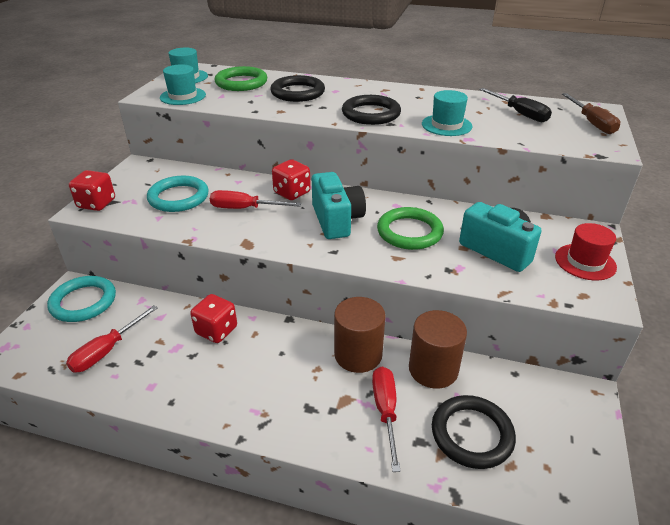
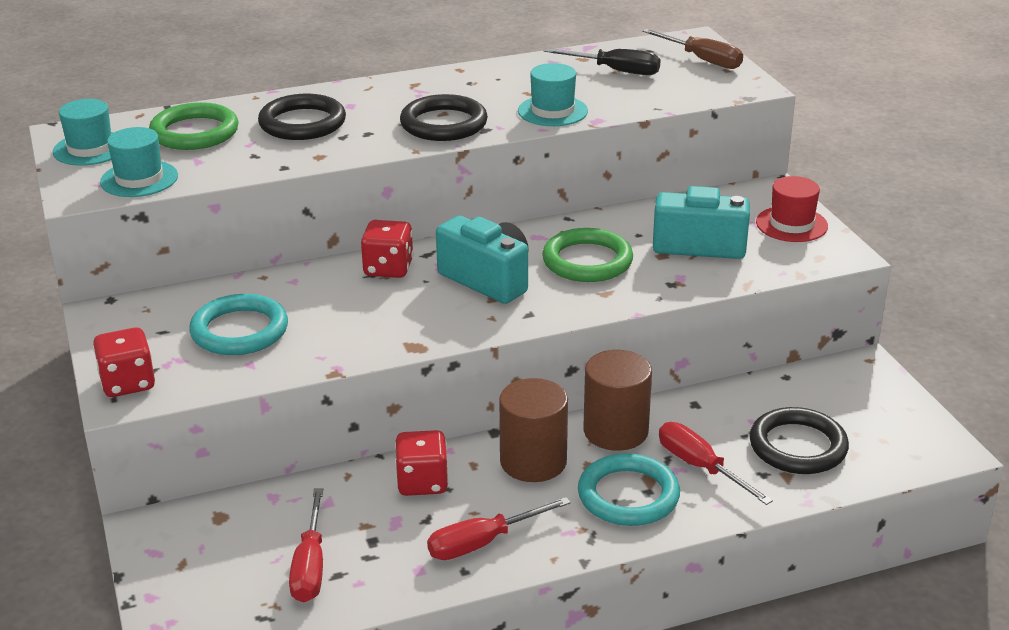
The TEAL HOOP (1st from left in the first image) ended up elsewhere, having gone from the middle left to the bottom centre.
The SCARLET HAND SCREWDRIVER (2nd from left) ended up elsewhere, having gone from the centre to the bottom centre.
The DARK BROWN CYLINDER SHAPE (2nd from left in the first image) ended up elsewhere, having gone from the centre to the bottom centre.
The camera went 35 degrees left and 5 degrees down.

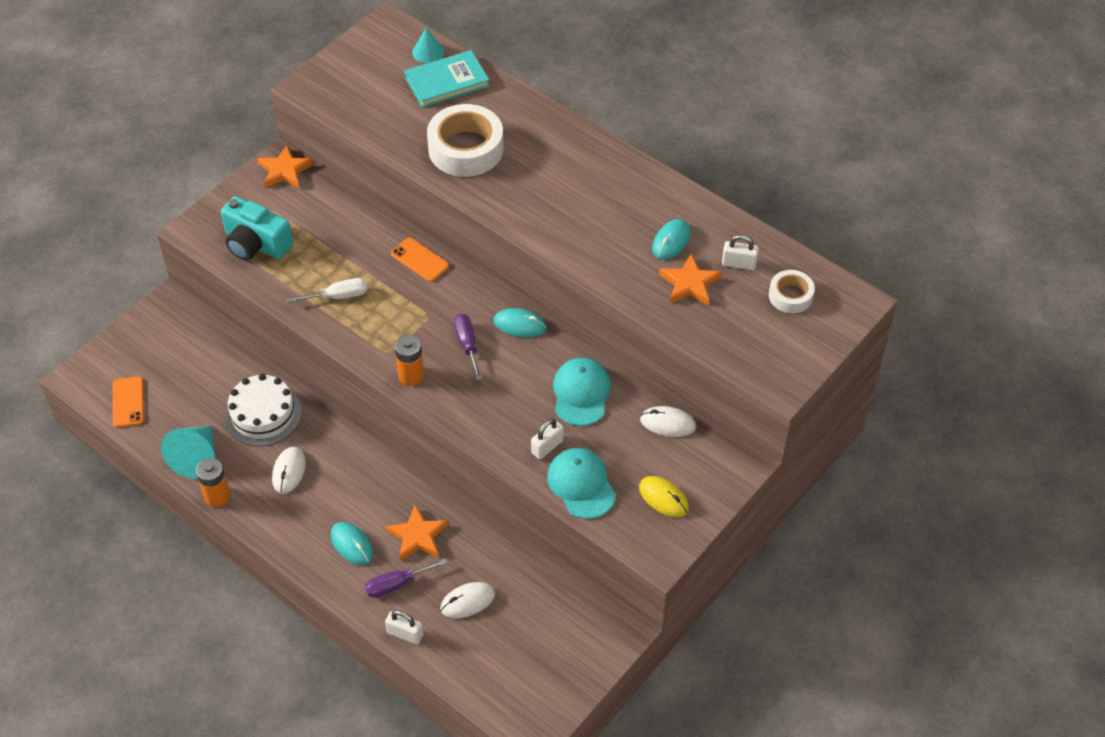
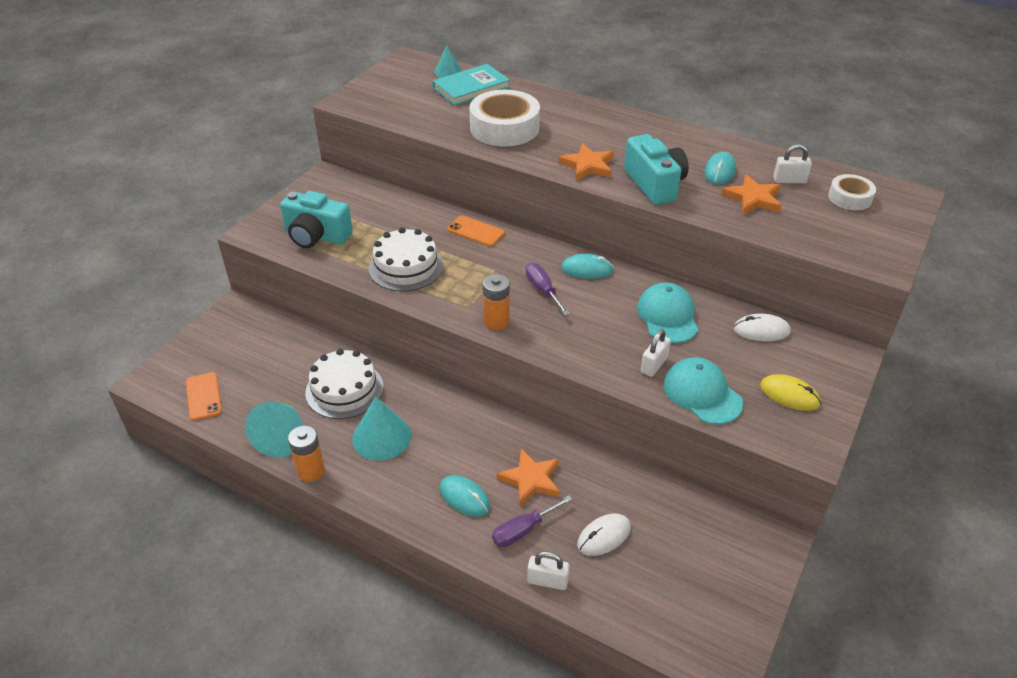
The second view gained the TEAL CAMERA (2nd from left) at the top centre.
The ORANGE-COLOURED STAR (1st from left in the first image) ended up elsewhere, having gone from the top left to the top centre.
Where the PURE WHITE MOUSE (1st from left) stood at the middle left, the TEAL CONE SHAPE (2nd from left) came to stand at the centre.
Where the PURE WHITE HAND SCREWDRIVER stood at the middle left, the PURE WHITE CAKE (2nd from left) came to stand at the centre.
The camera went 10 degrees left and 10 degrees down.

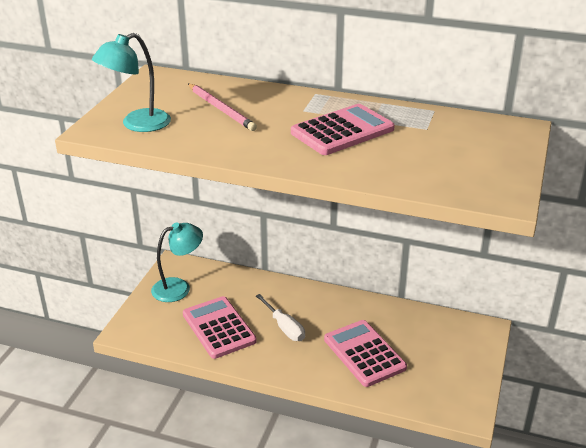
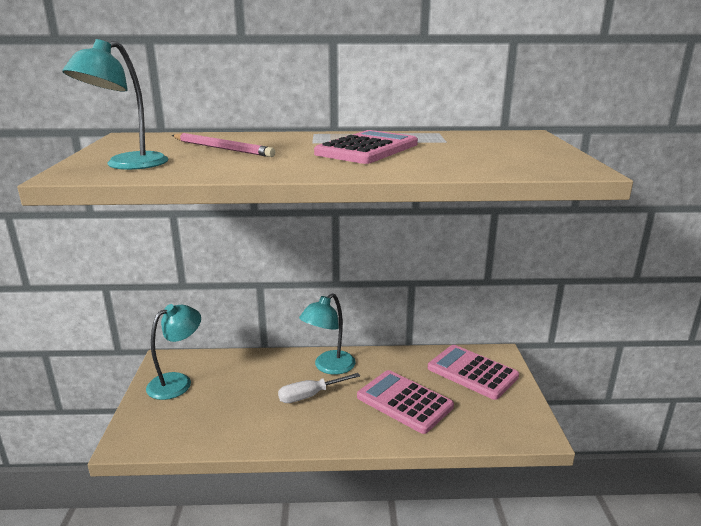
The second view gained the TEAL READING LAMP (3rd from left) at the centre.
The PINK POCKET CALCULATOR (1st from left in the first image) ended up elsewhere, having gone from the bottom centre to the bottom right.
The PURE WHITE HAND SCREWDRIVER at the bottom centre ended up facing another way, 120 degrees clockwise from before.
The camera went 20 degrees left and 10 degrees down.

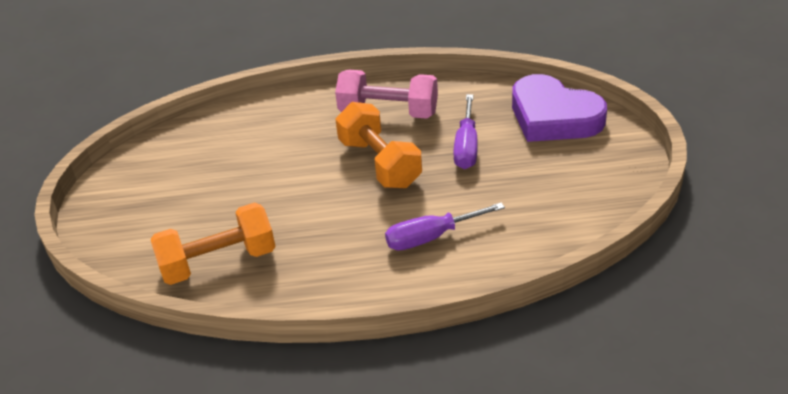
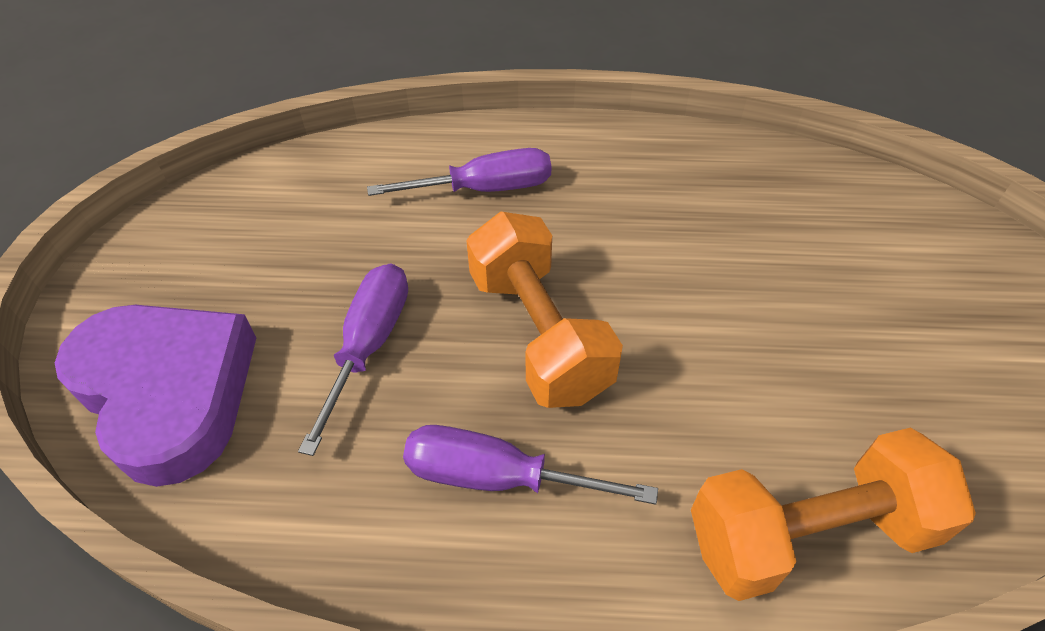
The ORANGE-COLOURED HAND WEIGHT (1st from left in the first image) ended up elsewhere, having gone from the middle left to the bottom right.
Where the PINK HAND WEIGHT stood at the top centre, the VIOLET HAND SCREWDRIVER (3rd from left) came to stand at the bottom centre.
The camera went 175 degrees left and 10 degrees up.

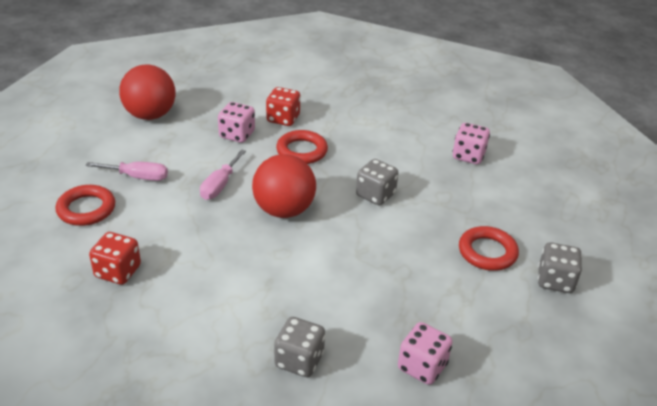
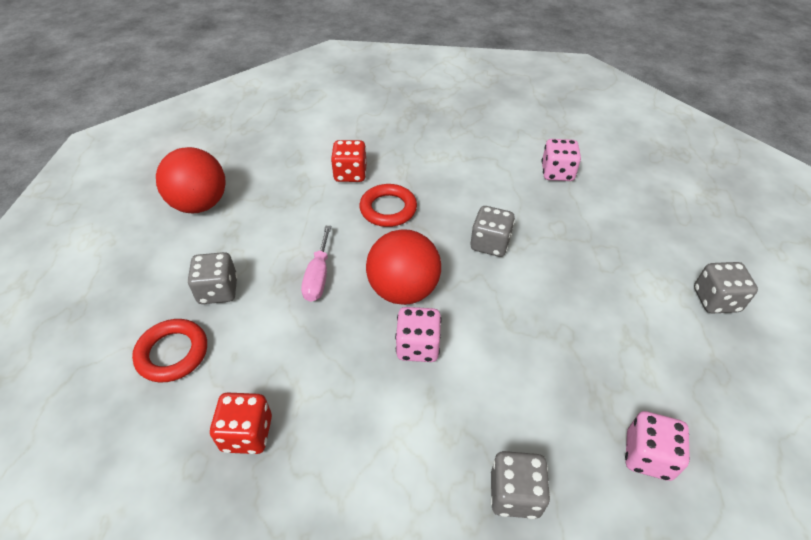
The second view lost the SCARLET HOOP (3rd from left) at the middle right.
The PINK GAME DIE (1st from left) ended up elsewhere, having gone from the top centre to the centre.
Where the PINK HAND SCREWDRIVER (1st from left) stood at the middle left, the GRAY GAME DIE (1st from left) came to stand at the middle left.
The camera went 15 degrees left and 10 degrees up.

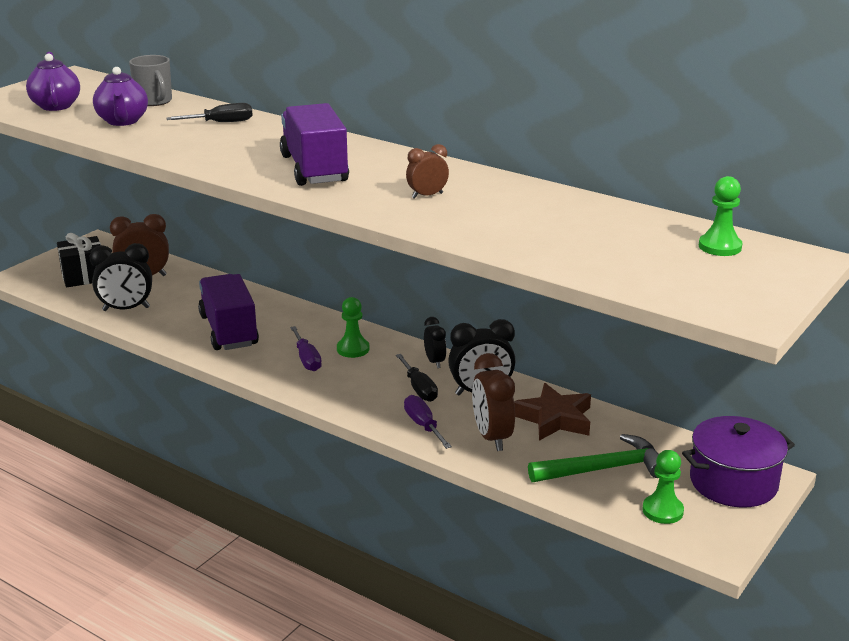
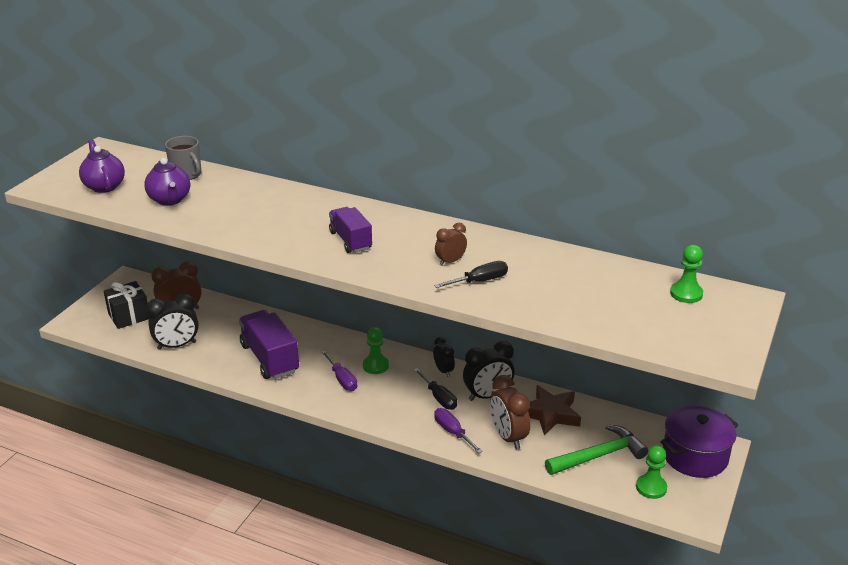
The EBONY HAND SCREWDRIVER (1st from left in the first image) ended up elsewhere, having gone from the top left to the centre.
The size of the VIOLET LORRY (2nd from left) at the top centre changed by a factor of 0.63.
The camera went 10 degrees left and 5 degrees up.

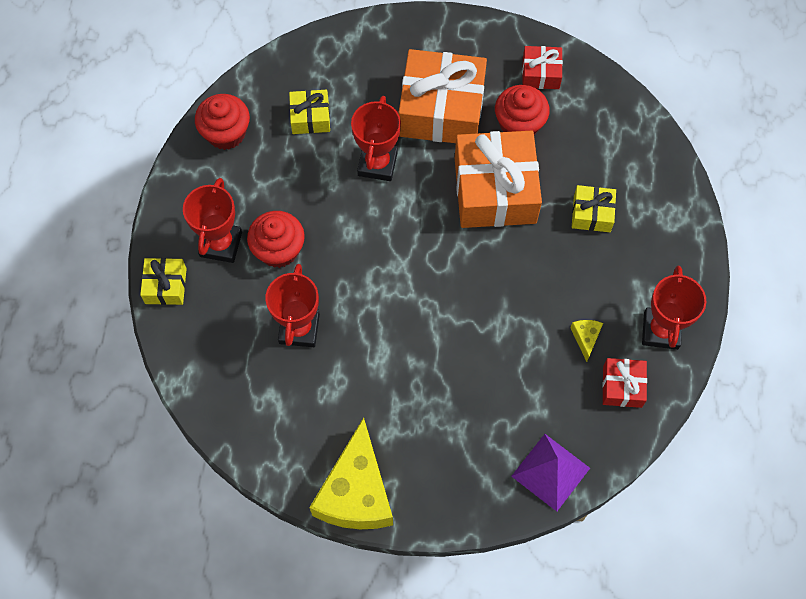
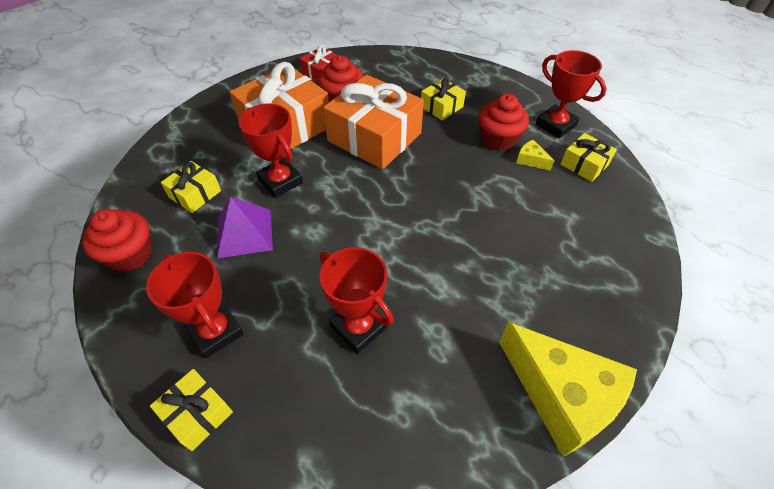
The SCARLET MUFFIN (2nd from left in the first image) ended up elsewhere, having gone from the centre to the top centre.
The VIOLET SOLID PYRAMID ended up elsewhere, having gone from the bottom right to the middle left.
What was the SCARLET PRESENT (2nd from left) at the middle right turned into the BRIGHT YELLOW PRESENT (4th from left) at the top right.
The camera went 50 degrees left and 15 degrees down.

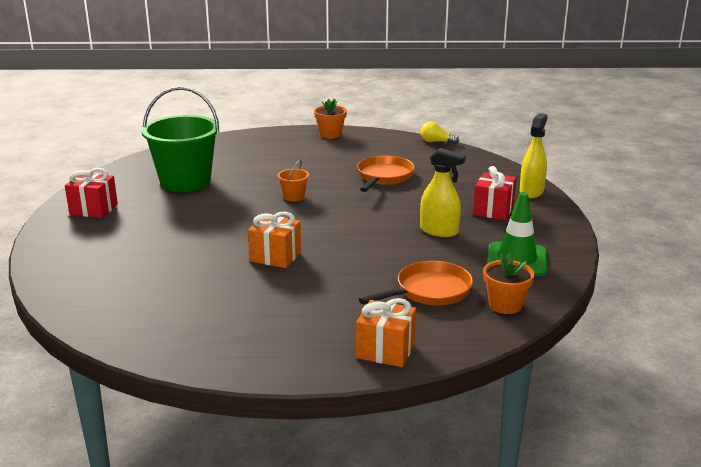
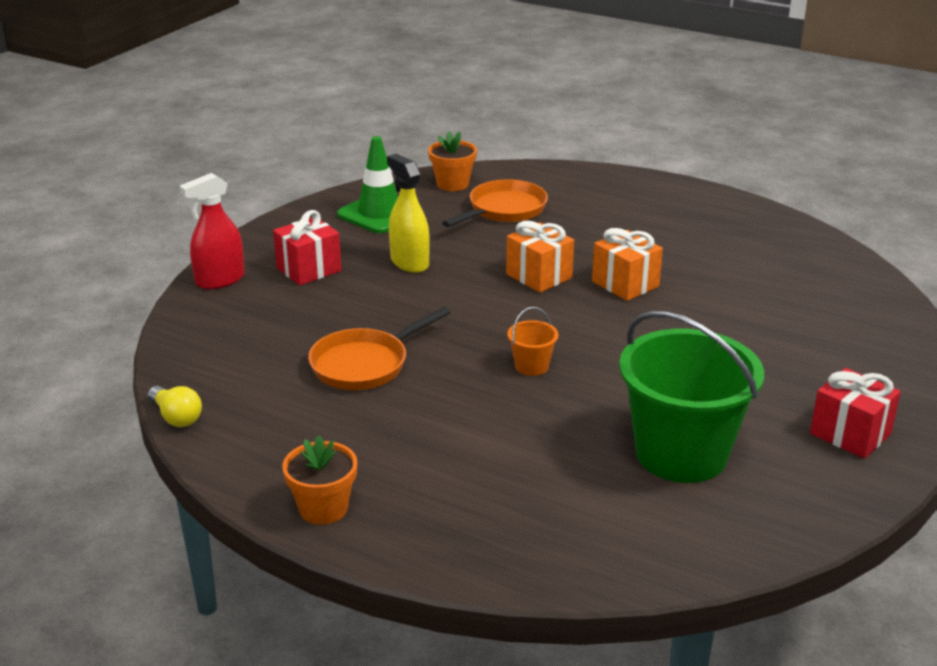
The ORANGE-COLOURED PRESENT (2nd from left in the first image) ended up elsewhere, having gone from the bottom centre to the centre.
What was the BRIGHT YELLOW SPRAY BOTTLE (2nd from left) at the top right turned into the SCARLET SPRAY BOTTLE at the middle left.
The ORANGE-COLOURED SKILLET (2nd from left) at the centre ended up facing another way, 135 degrees clockwise from before.
The camera went 150 degrees left and 5 degrees up.

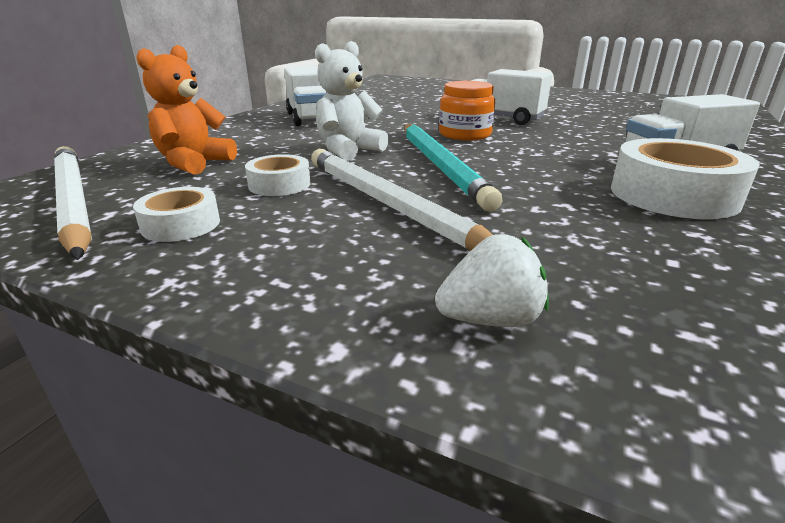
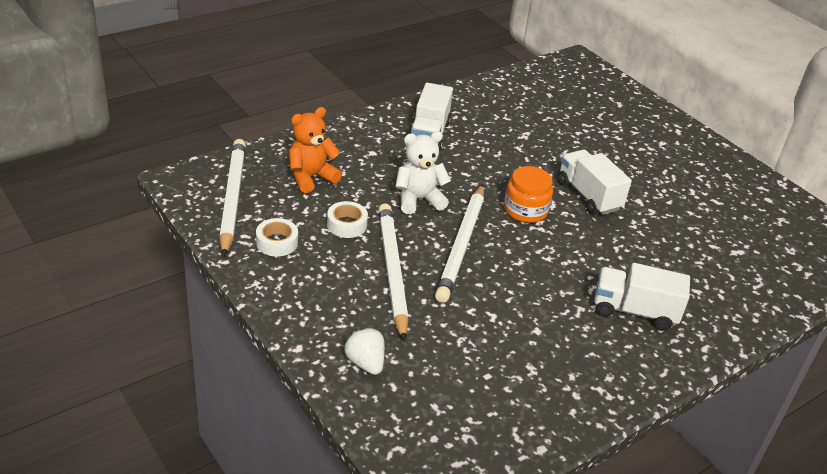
The second view lost the PURE WHITE STICKY TAPE (3rd from left) at the middle right.
What was the TEAL PENCIL at the top centre turned into the PURE WHITE PENCIL (3rd from left) at the centre.
The PURE WHITE BERRY at the centre ended up facing another way, 135 degrees counterclockwise from before.
The camera went 25 degrees right and 10 degrees up.

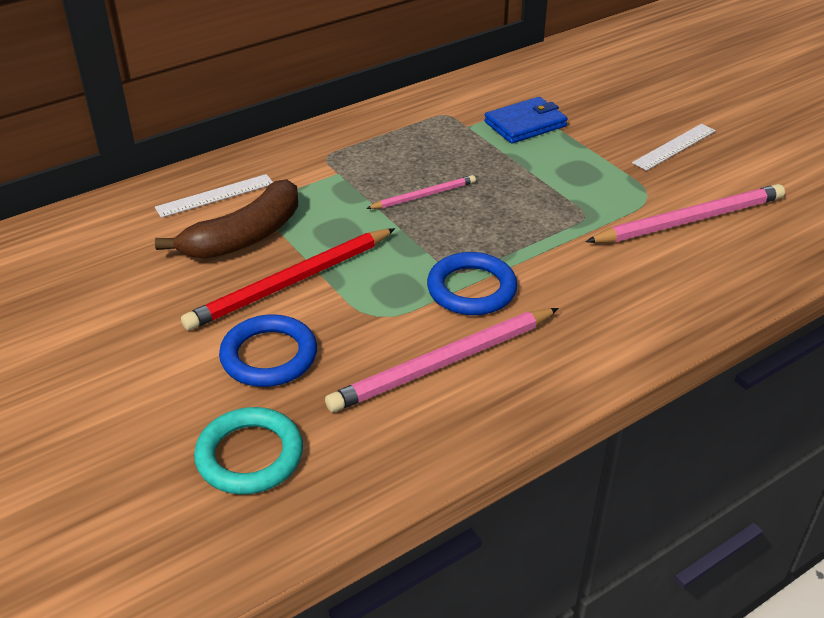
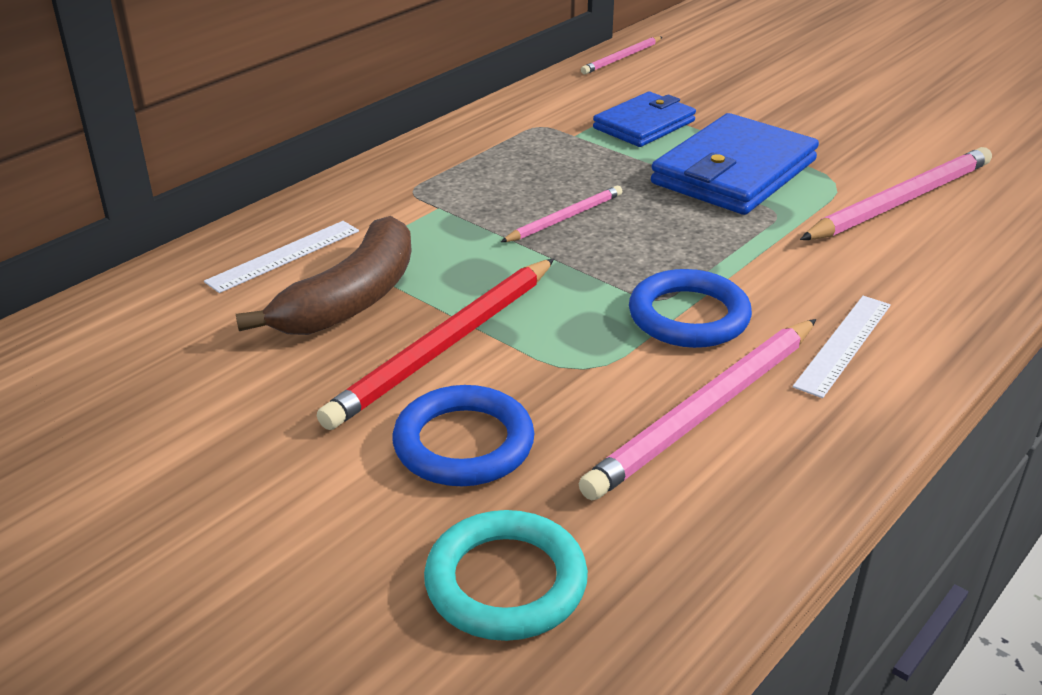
The second view gained the PINK PENCIL (2nd from left) at the top centre.
The second view gained the ROYAL BLUE BILLFOLD (2nd from left) at the top right.
The PURE WHITE MEASURING STICK (2nd from left) ended up elsewhere, having gone from the top right to the middle right.
The camera went 15 degrees left and 5 degrees down.

